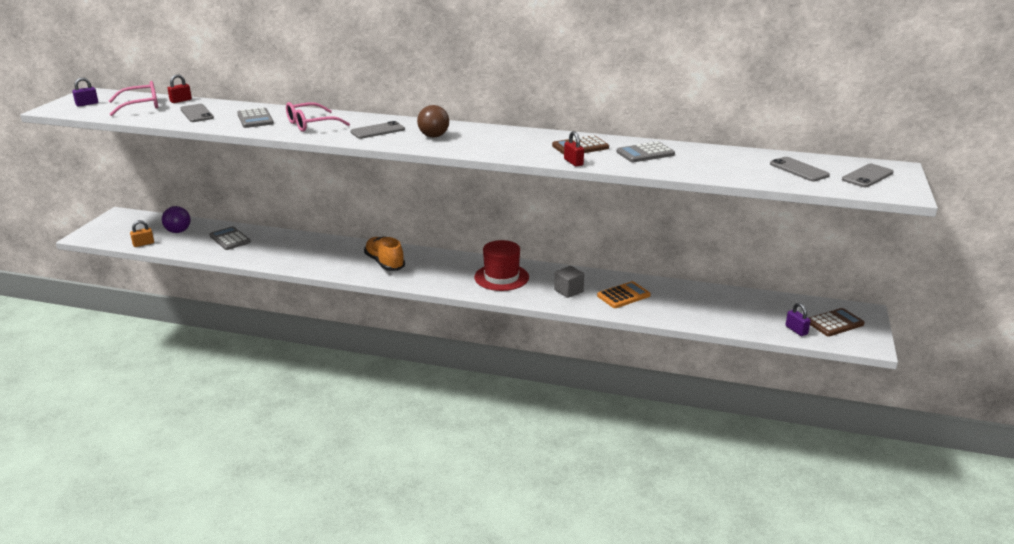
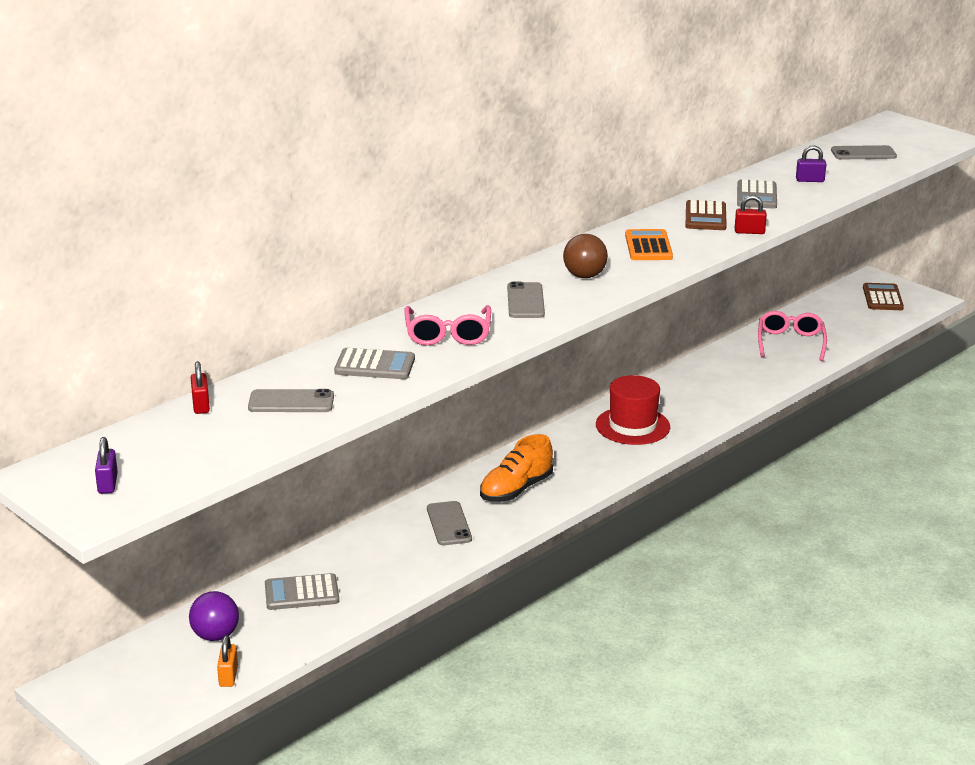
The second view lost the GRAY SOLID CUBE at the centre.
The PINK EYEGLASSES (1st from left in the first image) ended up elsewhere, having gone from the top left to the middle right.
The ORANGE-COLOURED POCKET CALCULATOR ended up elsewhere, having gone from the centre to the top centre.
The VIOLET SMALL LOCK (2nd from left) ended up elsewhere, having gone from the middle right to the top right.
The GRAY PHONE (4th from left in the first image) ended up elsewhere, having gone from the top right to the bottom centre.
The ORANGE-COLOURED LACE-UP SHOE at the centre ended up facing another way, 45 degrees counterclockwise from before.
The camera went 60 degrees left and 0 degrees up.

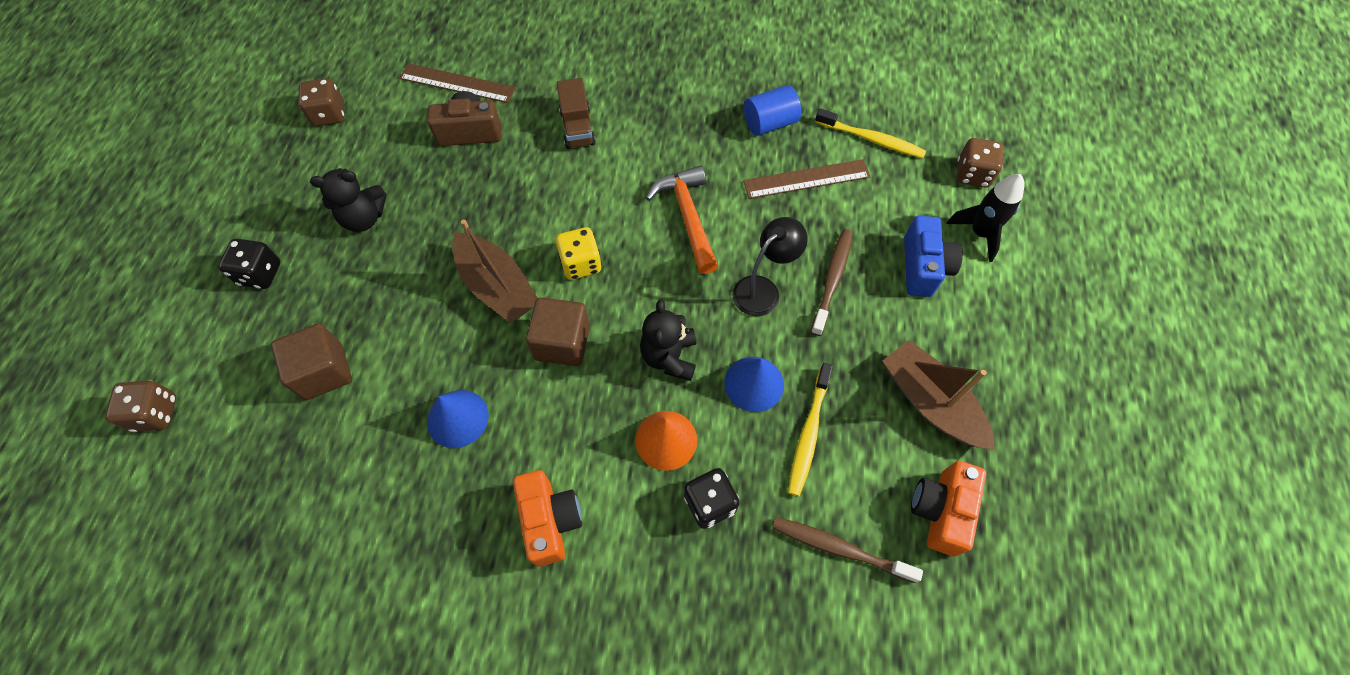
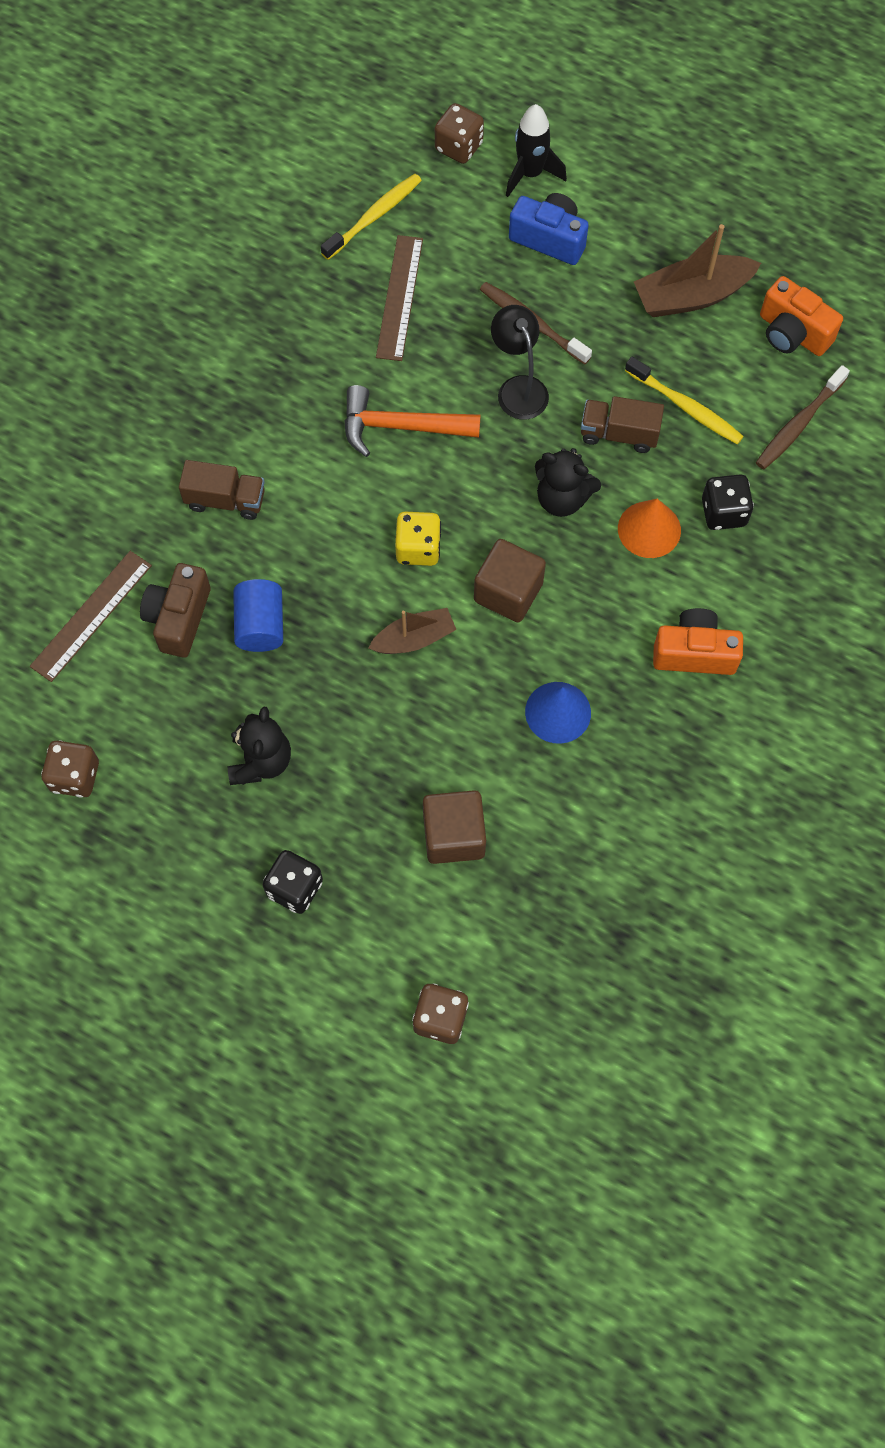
The ROYAL BLUE CYLINDER SHAPE ended up elsewhere, having gone from the top centre to the middle left.
Where the ROYAL BLUE CONE SHAPE (2nd from left) stood at the centre, the DARK BROWN LORRY (2nd from left) came to stand at the top right.
The size of the DARK BROWN BOAT (1st from left) at the centre changed by a factor of 0.64.
The camera went 70 degrees left and 5 degrees up.

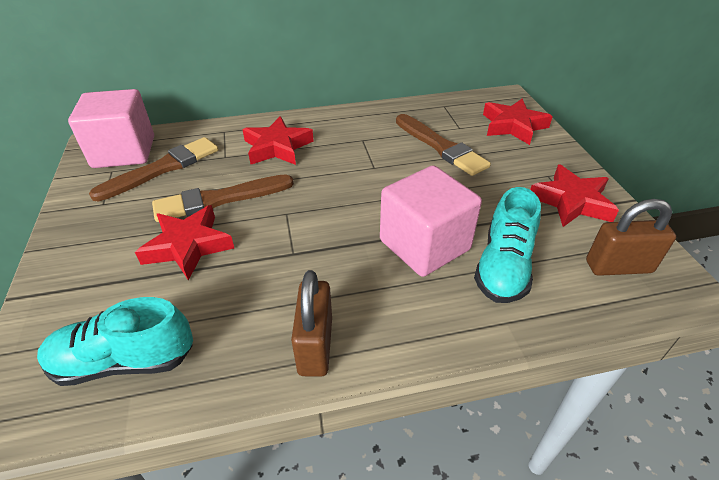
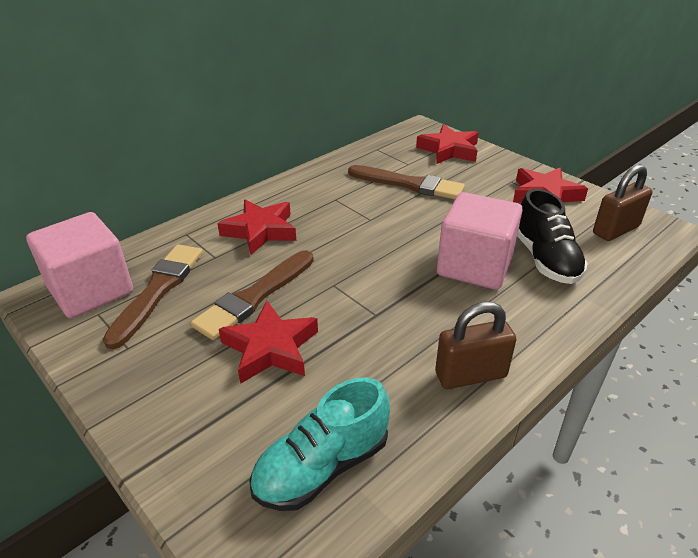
What was the TEAL LACE-UP SHOE (2nd from left) at the middle right turned into the EBONY LACE-UP SHOE at the middle right.
The DARK BROWN SMALL LOCK (1st from left) at the bottom centre ended up facing another way, 75 degrees counterclockwise from before.
The camera went 30 degrees left and 5 degrees down.

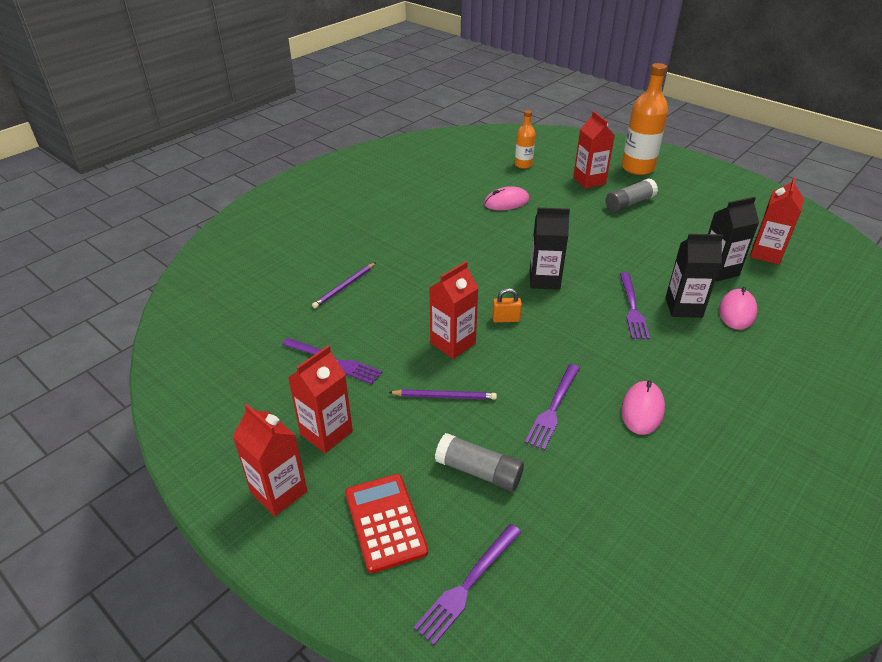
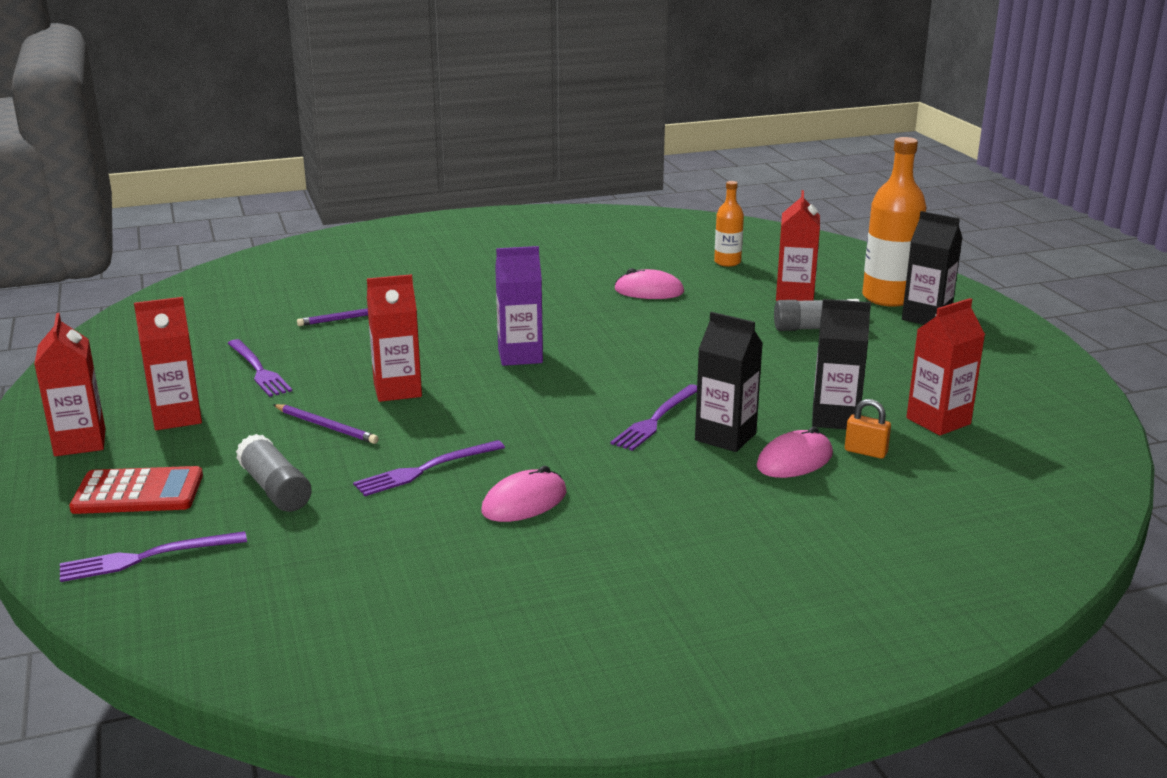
The second view gained the VIOLET MILK CARTON at the centre.
The ORANGE-COLOURED SMALL LOCK ended up elsewhere, having gone from the centre to the middle right.
The EBONY MILK CARTON (1st from left in the first image) ended up elsewhere, having gone from the centre to the middle right.
The SCARLET POCKET CALCULATOR at the bottom centre ended up facing another way, 75 degrees clockwise from before.
The camera went 30 degrees right and 15 degrees down.

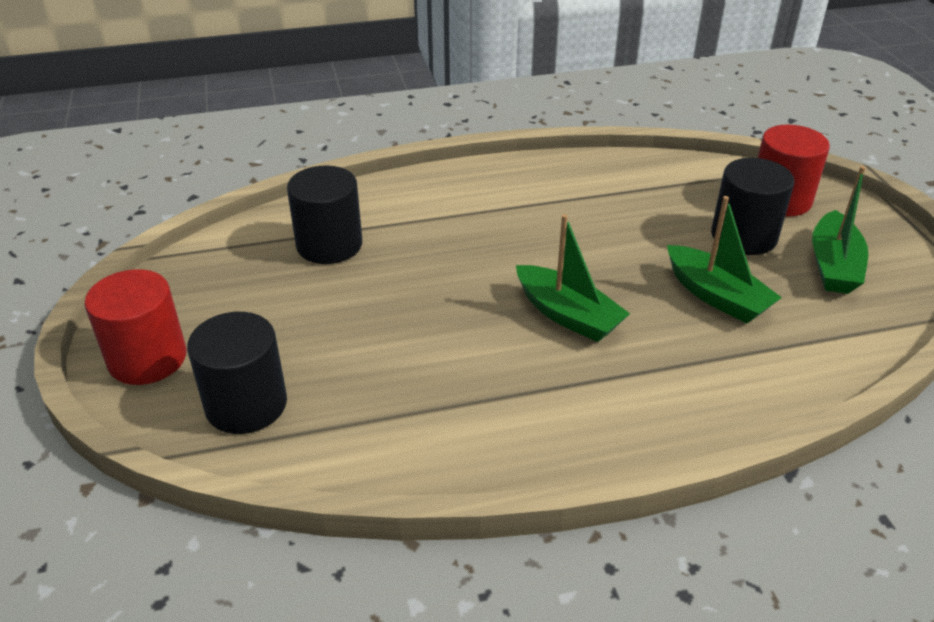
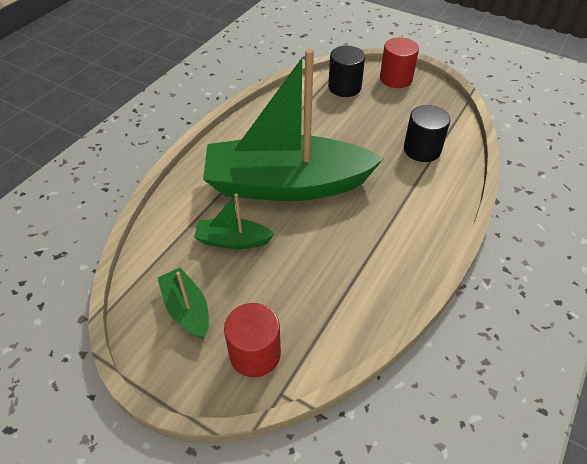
The second view lost the EBONY CYLINDER SHAPE (3rd from left) at the top right.
The size of the GREEN BOAT (1st from left in the first image) at the centre changed by a factor of 2.40.
The camera went 135 degrees right and 10 degrees up.

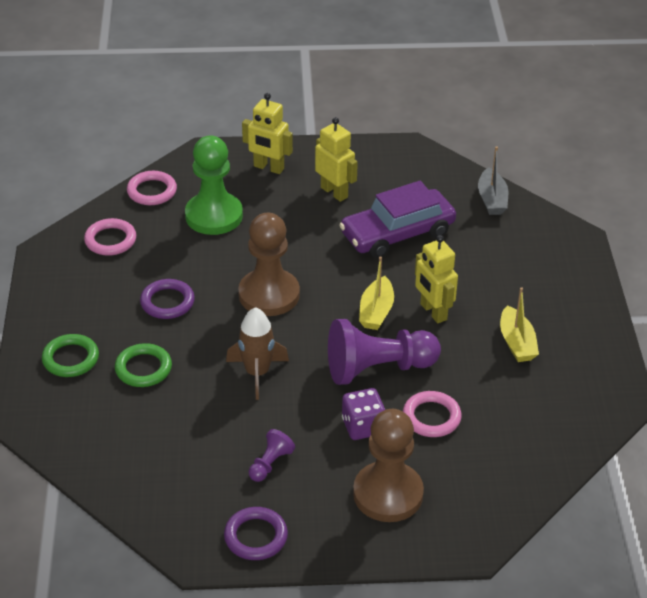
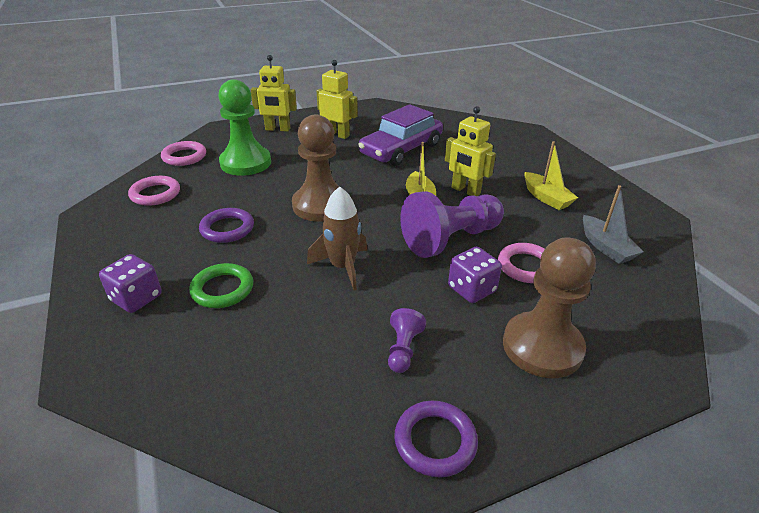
The GRAY BOAT ended up elsewhere, having gone from the top right to the middle right.
Where the GREEN HOOP (1st from left) stood at the middle left, the VIOLET GAME DIE (1st from left) came to stand at the middle left.
The camera went 20 degrees left and 5 degrees down.

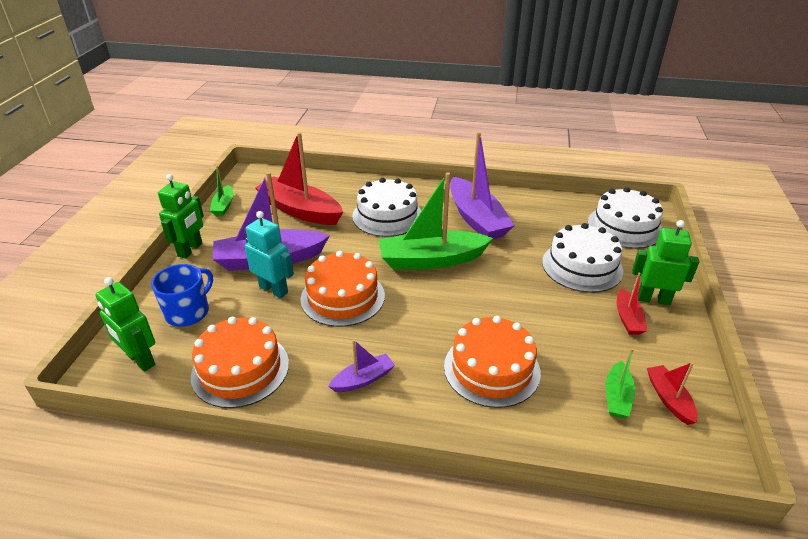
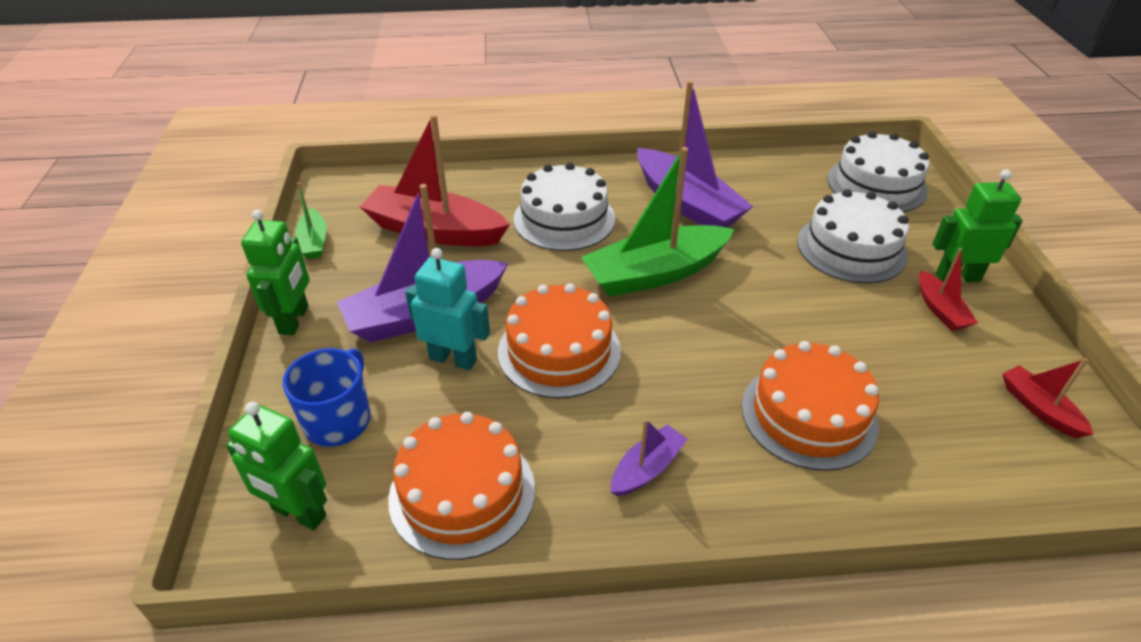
The second view lost the GREEN BOAT (3rd from left) at the bottom right.
The camera went 15 degrees left and 5 degrees up.

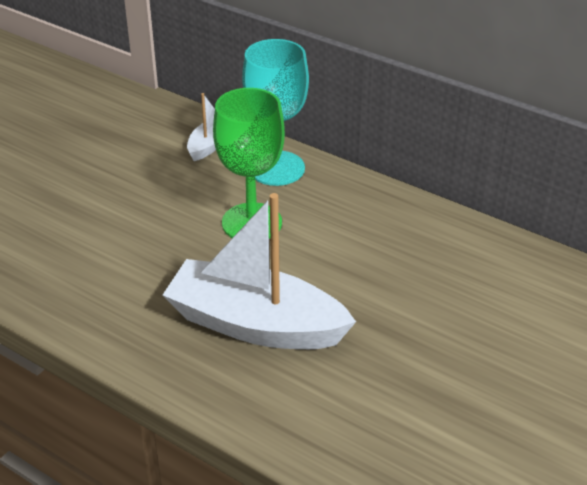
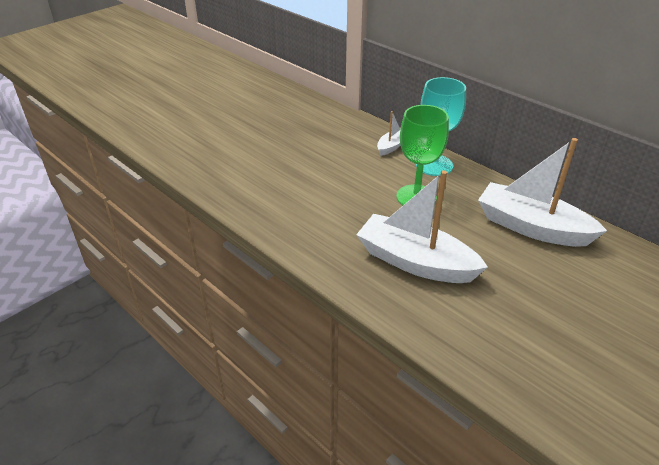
The second view gained the PURE WHITE BOAT (3rd from left) at the middle right.
The camera went 10 degrees right and 0 degrees up.

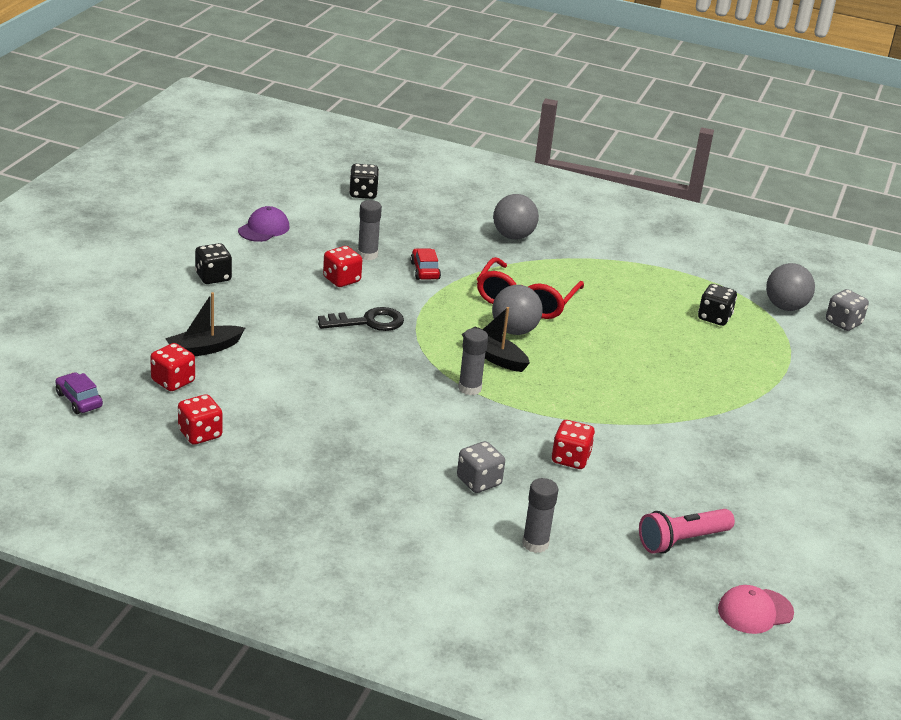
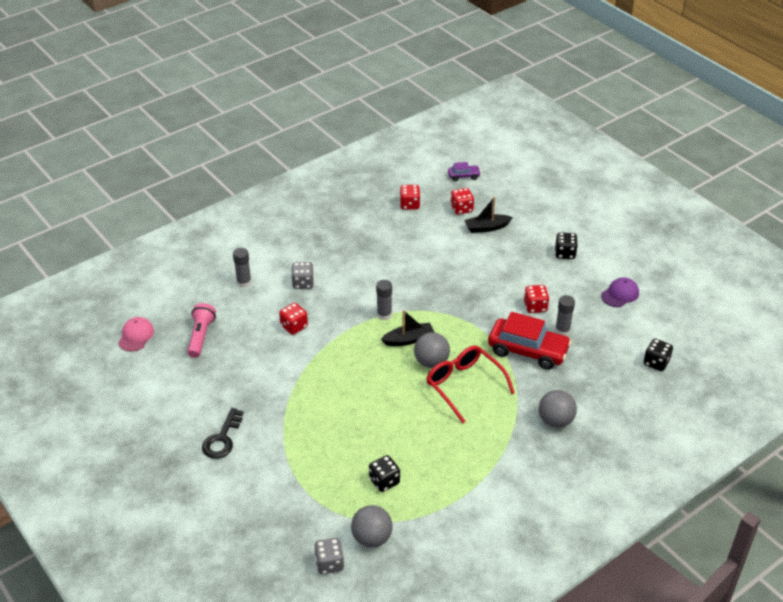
The EBONY DOOR KEY ended up elsewhere, having gone from the centre to the bottom left.
The EBONY BOAT (1st from left in the first image) at the middle left ended up facing another way, 105 degrees counterclockwise from before.
The VIOLET CAP at the top left ended up facing another way, 105 degrees counterclockwise from before.
The size of the SCARLET AUTOMOBILE at the centre changed by a factor of 2.11.
The camera went 125 degrees right and 10 degrees up.

